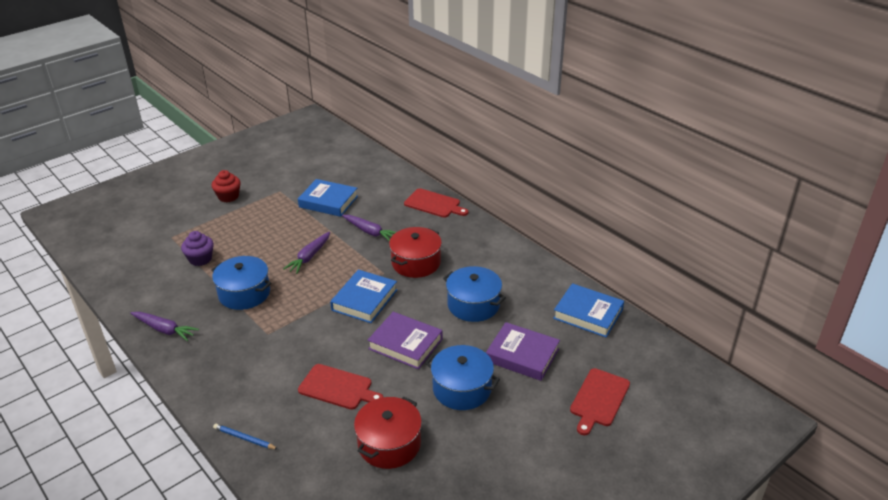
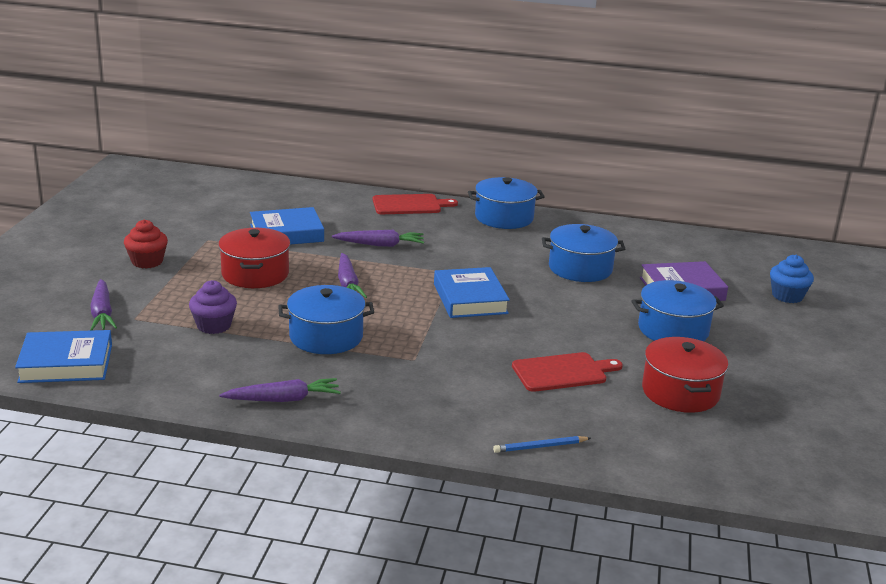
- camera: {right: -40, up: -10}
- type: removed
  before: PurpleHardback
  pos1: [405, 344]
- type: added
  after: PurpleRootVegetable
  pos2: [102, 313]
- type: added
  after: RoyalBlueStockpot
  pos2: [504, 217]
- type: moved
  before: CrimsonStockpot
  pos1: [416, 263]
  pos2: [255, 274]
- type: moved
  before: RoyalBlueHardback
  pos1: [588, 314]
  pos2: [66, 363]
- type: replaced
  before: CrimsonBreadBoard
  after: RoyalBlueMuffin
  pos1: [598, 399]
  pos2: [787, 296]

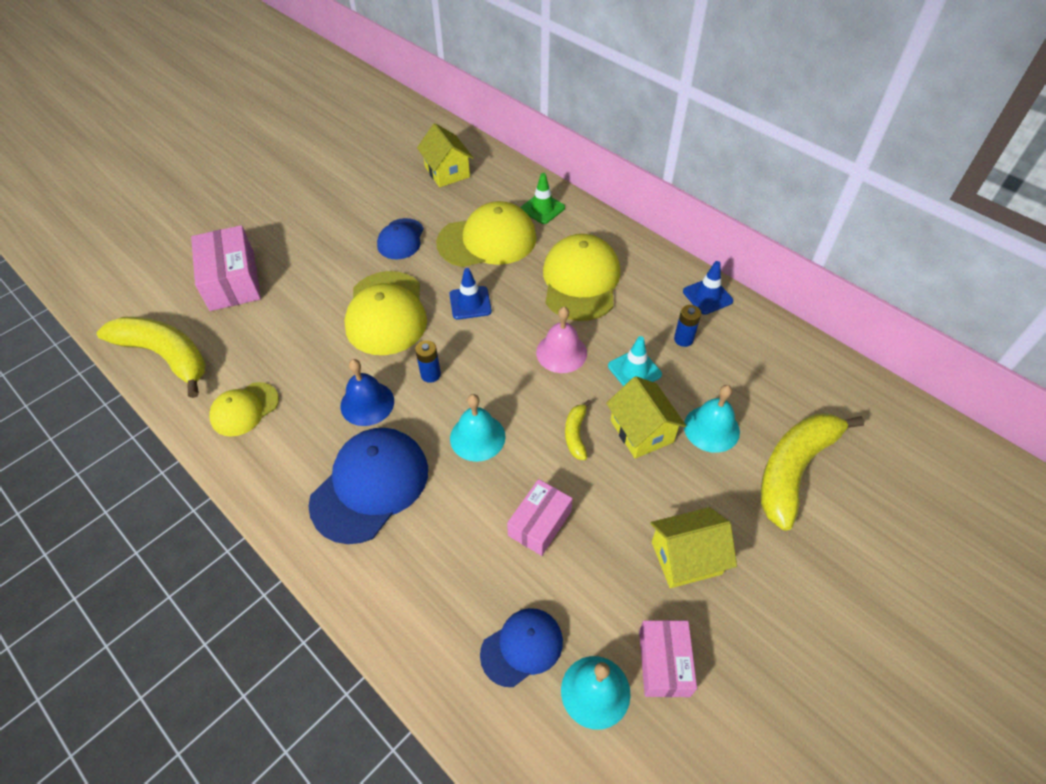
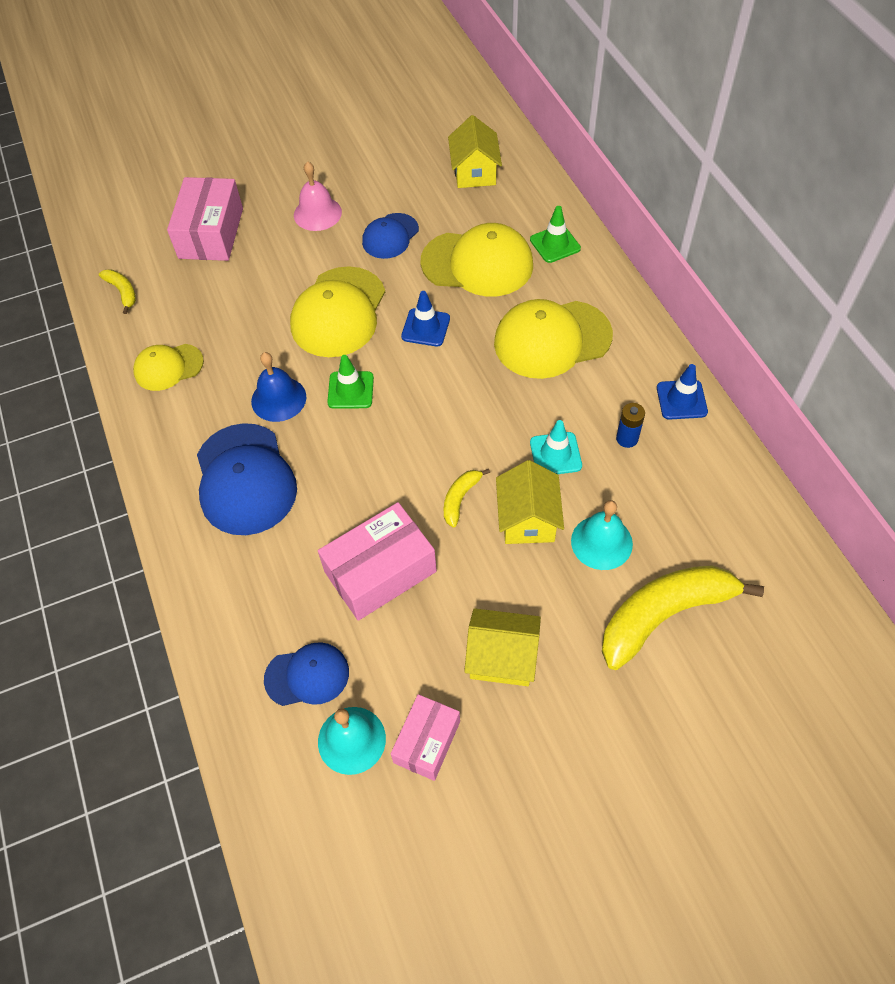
- camera: {right: 25, up: 5}
- type: removed
  before: TealSchoolBell
  pos1: [477, 437]
- type: moved
  before: RosePinkSchoolBell
  pos1: [561, 352]
  pos2: [317, 213]
- type: replaced
  before: RoyalBlueBattery
  after: LeafGreenRoadCone
  pos1: [430, 374]
  pos2: [350, 390]
- type: turned
  before: RoyalBlueBaseballCap
  pos1: [370, 486]
  pos2: [245, 479]
  turn: 105
- type: turned
  before: GoldenBaseballCap
  pos1: [580, 281]
  pos2: [552, 339]
  turn: -135
- type: resized
  before: GoldenBanana
  pos1: [166, 356]
  pos2: [122, 292]
  scale: 0.45
- type: resized
  before: RosePinkBox
  pos1: [540, 523]
  pos2: [380, 572]
  scale: 1.59

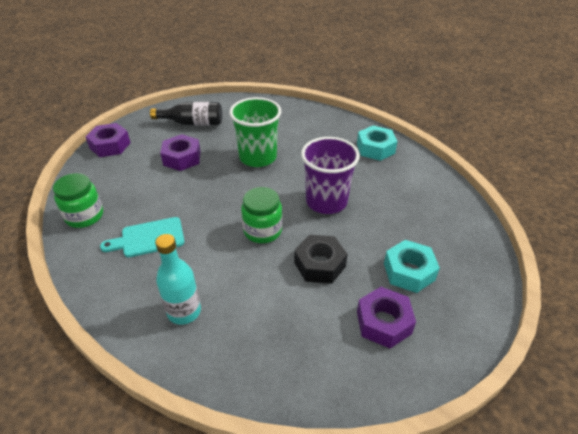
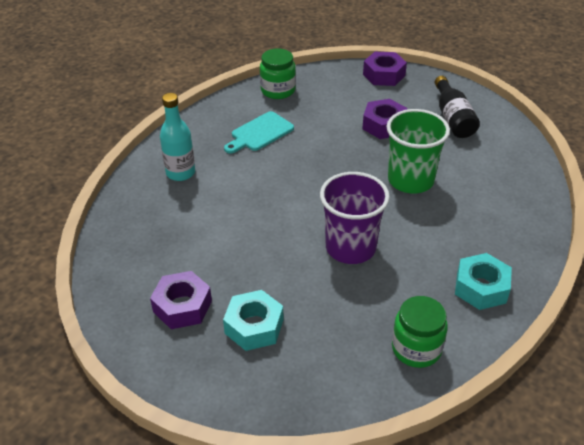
- camera: {right: 80, up: 0}
- type: removed
  before: EbonyHexNut
  pos1: [320, 264]
- type: moved
  before: LeafGreenJar
  pos1: [262, 230]
  pos2: [416, 348]
- type: turned
  before: TealBreadBoard
  pos1: [149, 238]
  pos2: [260, 133]
  turn: -105

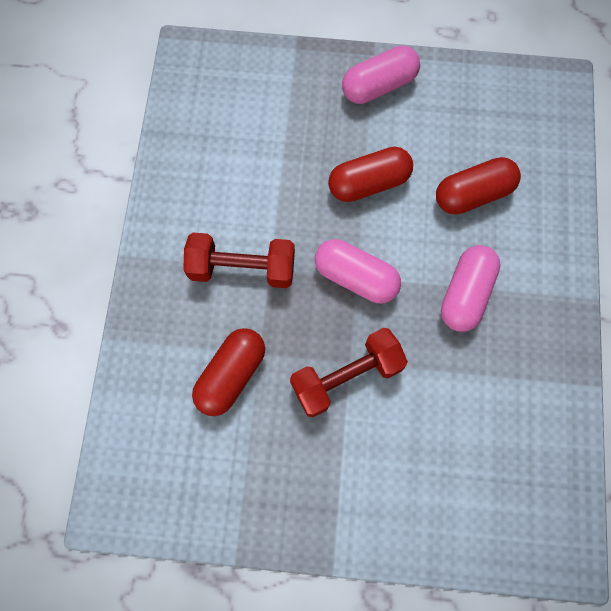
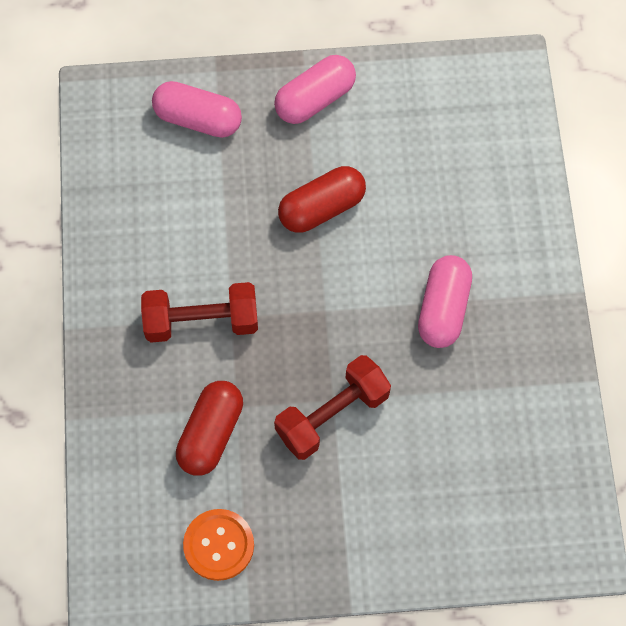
- camera: {right: -10, up: -5}
- type: removed
  before: CrimsonPill
  pos1: [473, 194]
- type: added
  after: BrightOrangeSewingButton
  pos2: [218, 545]
- type: moved
  before: RosePinkPill
  pos1: [356, 277]
  pos2: [198, 119]

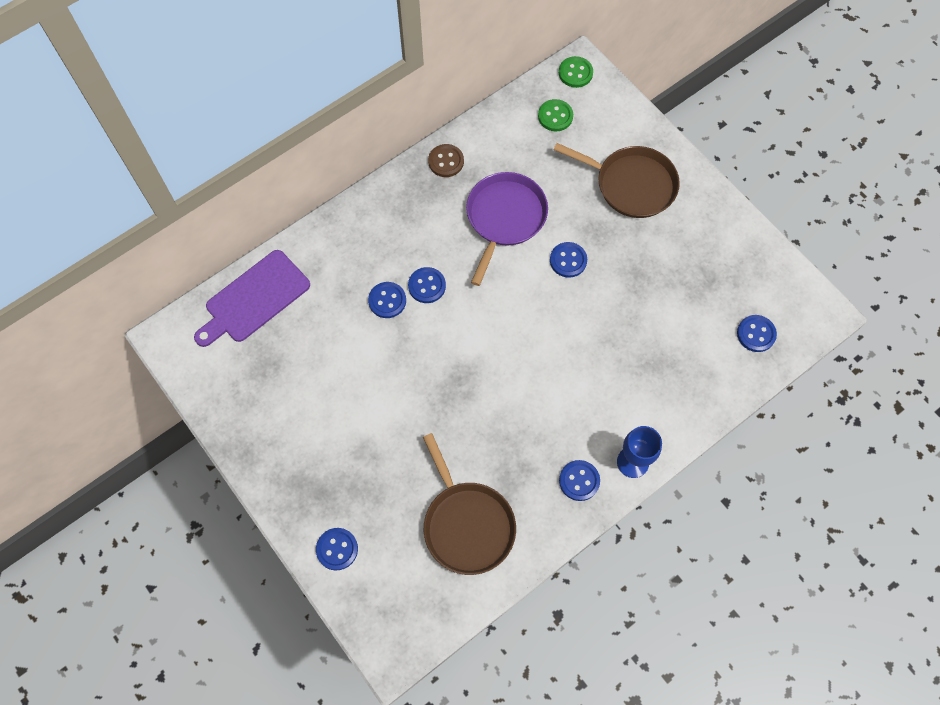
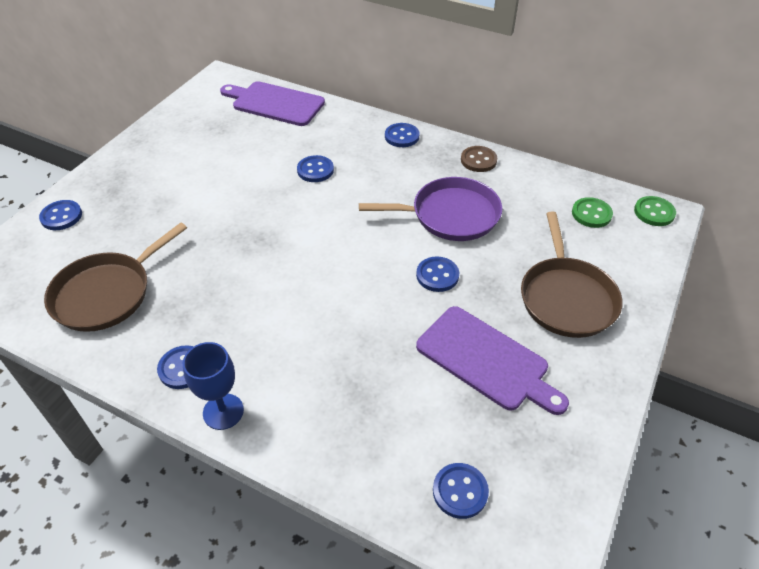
- camera: {right: 65, up: -20}
- type: added
  after: PurpleBreadBoard
  pos2: [486, 360]
- type: moved
  before: RoyalBlueSewingButton
  pos1: [427, 286]
  pos2: [402, 136]

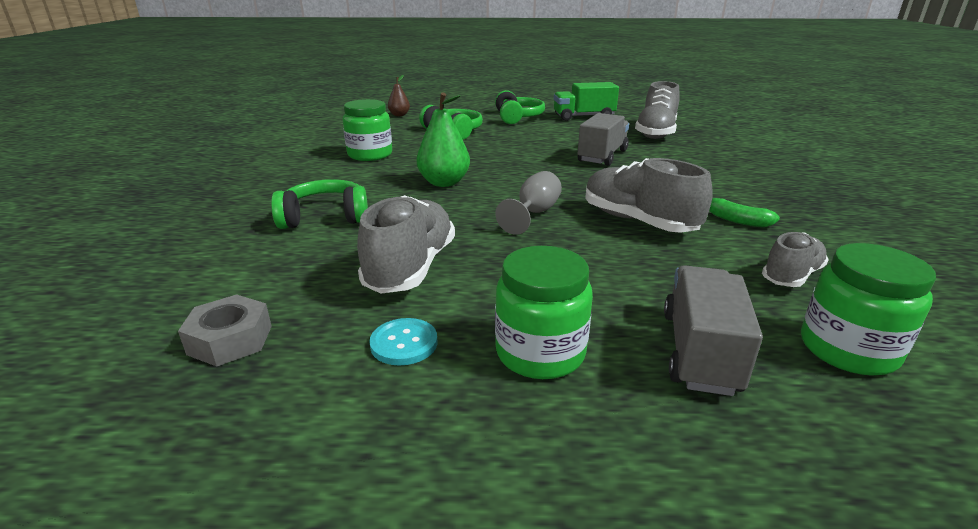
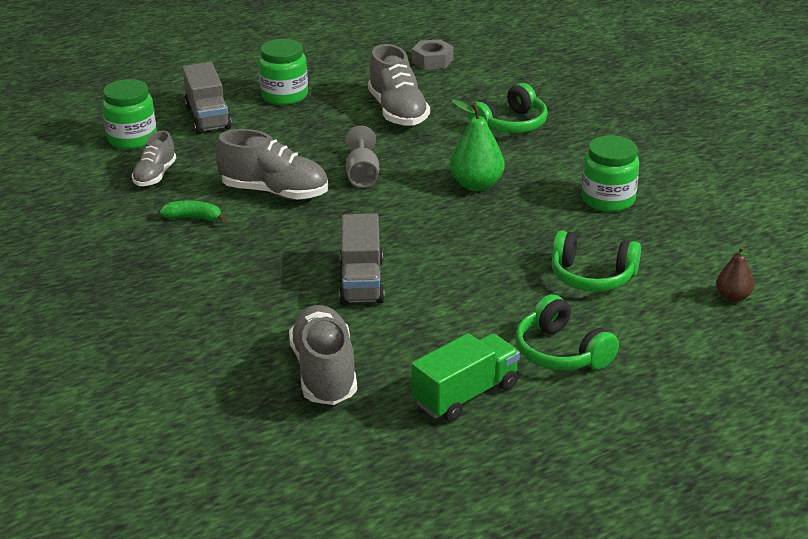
- camera: {right: 150, up: 5}
- type: removed
  before: TealSewingButton
  pos1: [404, 343]

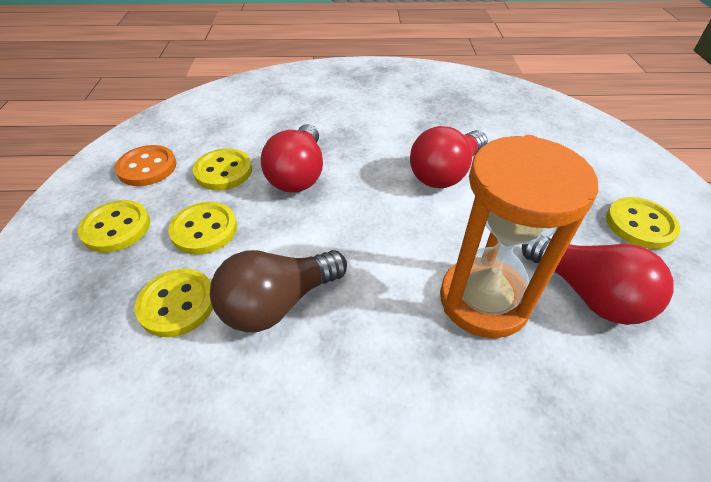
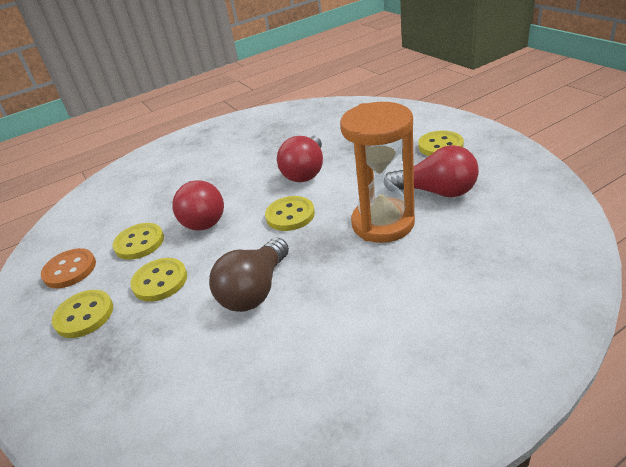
- camera: {right: -25, up: -10}
- type: moved
  before: GoldenSewingButton
  pos1: [177, 304]
  pos2: [290, 215]

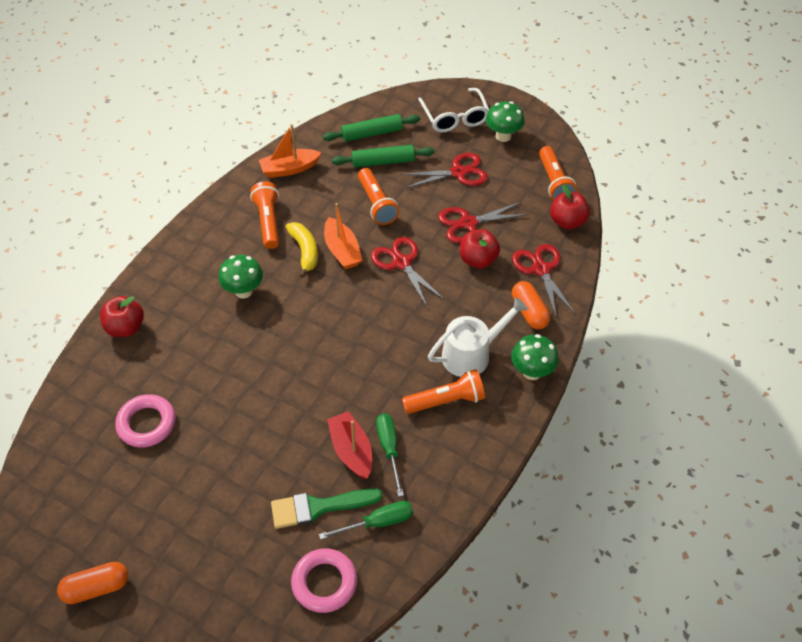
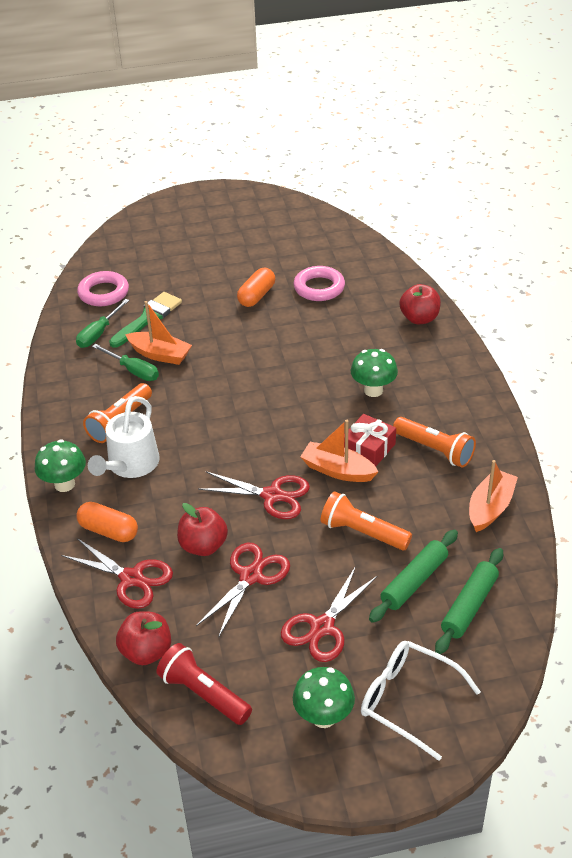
- camera: {right: 140, up: -10}
- type: moved
  before: BrightOrangePill
  pos1: [96, 588]
  pos2: [256, 296]
- type: replaced
  before: GoldenBanana
  after: CrimsonPresent
  pos1: [305, 251]
  pos2: [368, 448]
- type: recoloured
  before: CrimsonSailboat
  after: BrightOrangeSailboat
  pos1: [351, 450]
  pos2: [160, 354]
- type: recoloured
  before: BrightOrangePocketTorch
  after: CrimsonPocketTorch
  pos1: [554, 182]
  pos2: [203, 694]

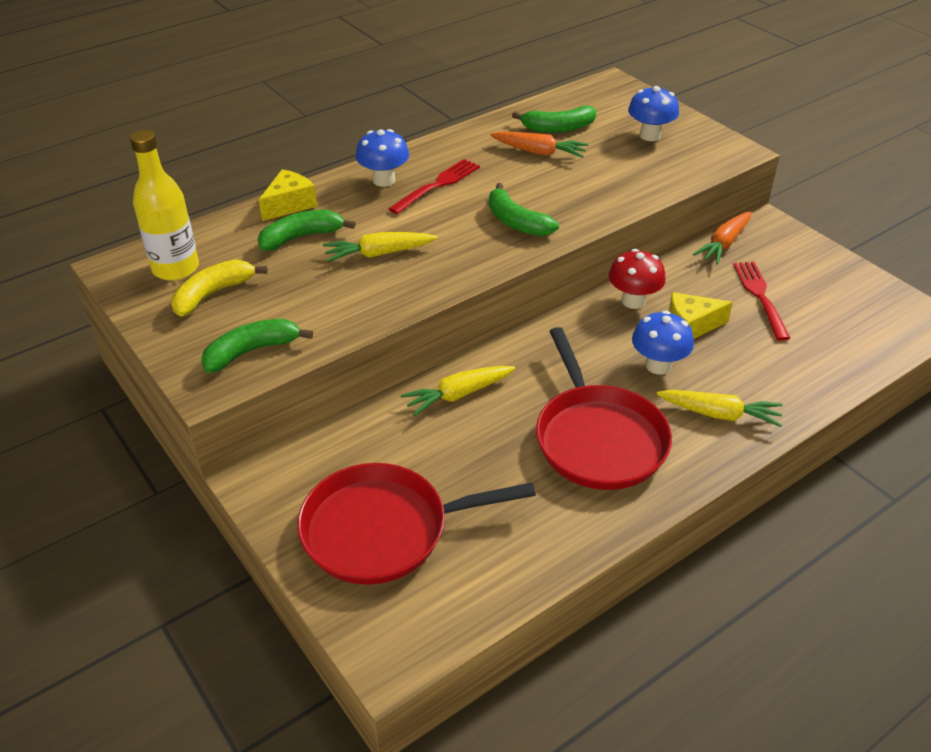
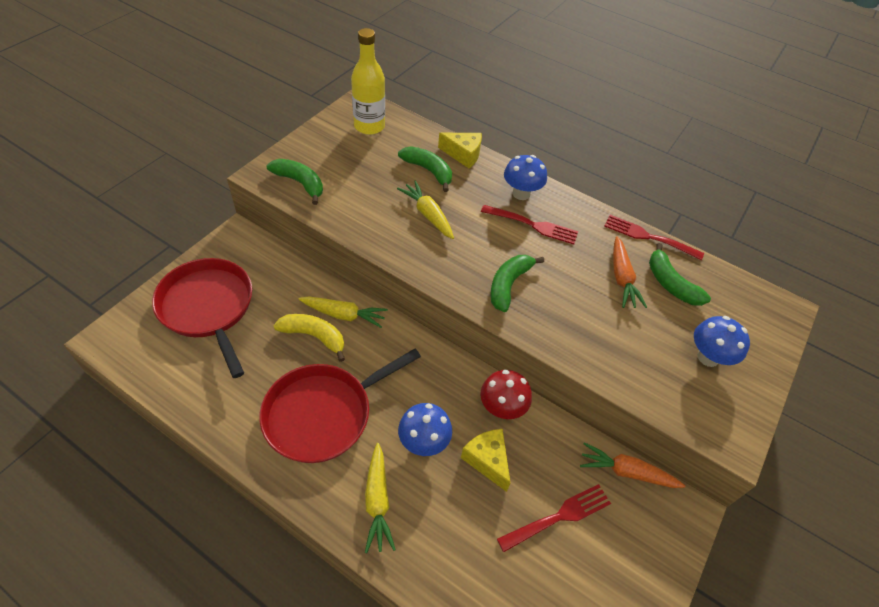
- camera: {right: 65, up: 10}
- type: added
  after: CrimsonFork
  pos2: [649, 237]
- type: moved
  before: GoldenBanana
  pos1: [213, 294]
  pos2: [314, 336]
- type: turned
  before: GoldenRootVegetable
  pos1: [458, 395]
  pos2: [344, 315]
  turn: 150

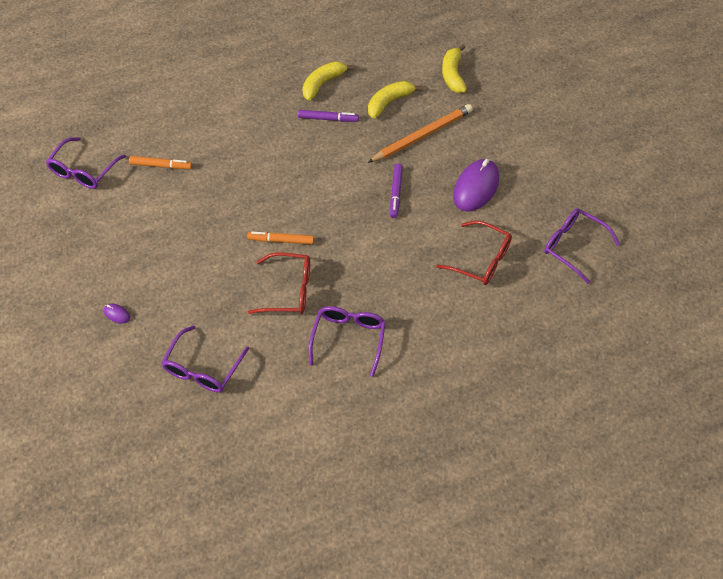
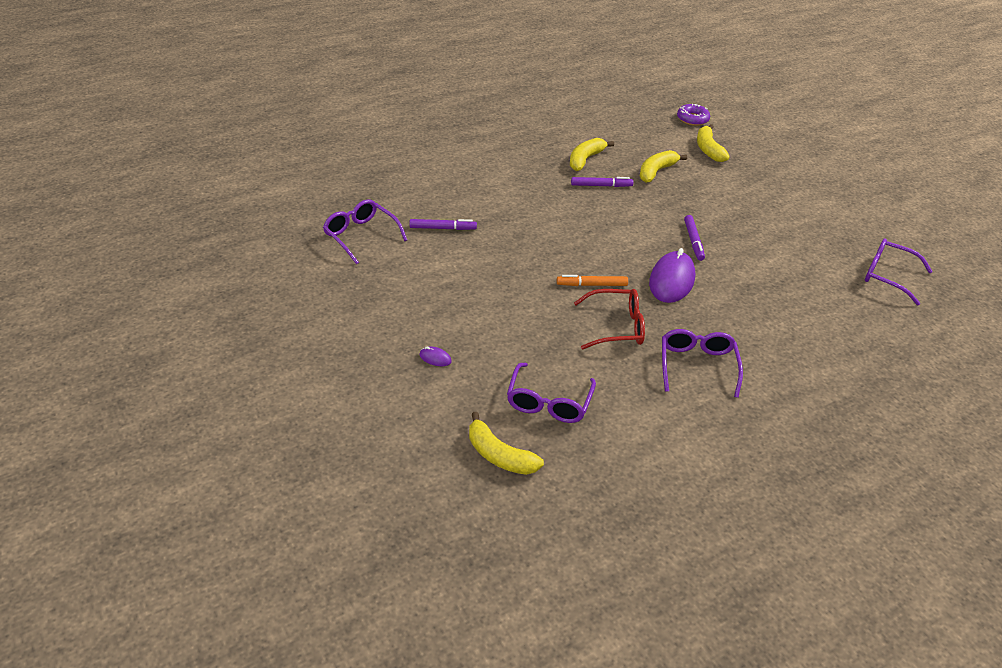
- camera: {right: -10, up: -15}
- type: removed
  before: BrightOrangeWoodenPencil
  pos1: [422, 135]
- type: removed
  before: CrimsonGlasses
  pos1: [481, 260]
- type: added
  after: GoldenBanana
  pos2: [499, 455]
- type: added
  after: PurpleGlazedDonut
  pos2: [692, 119]
- type: moved
  before: PurpleMouse
  pos1: [476, 187]
  pos2: [671, 280]
- type: recoloured
  before: BrightOrangeFeltPen
  after: PurpleFeltPen
  pos1: [161, 165]
  pos2: [443, 228]
- type: turned
  before: PurpleGlasses
  pos1: [83, 171]
  pos2: [360, 236]
  turn: 120

